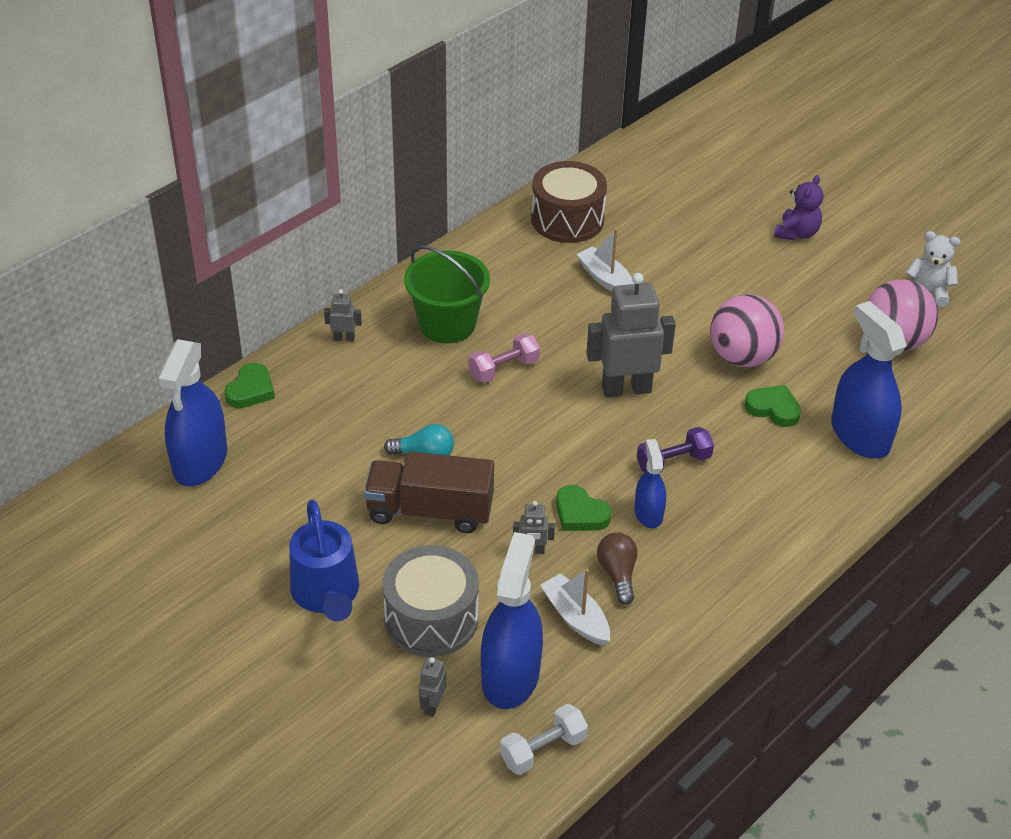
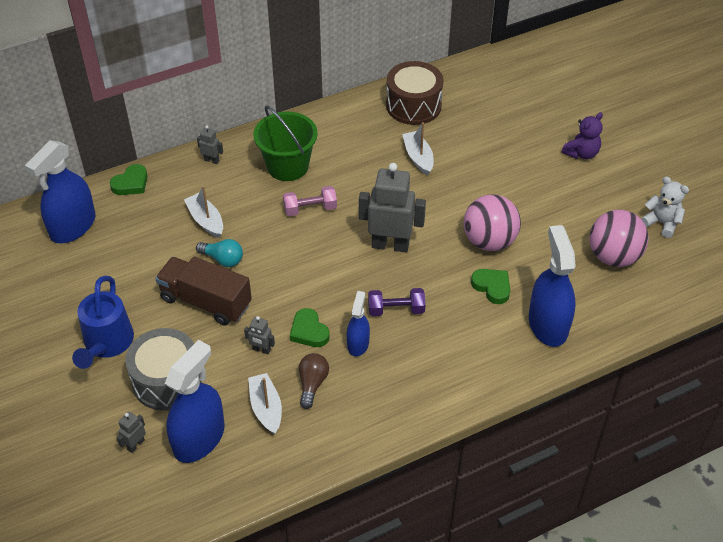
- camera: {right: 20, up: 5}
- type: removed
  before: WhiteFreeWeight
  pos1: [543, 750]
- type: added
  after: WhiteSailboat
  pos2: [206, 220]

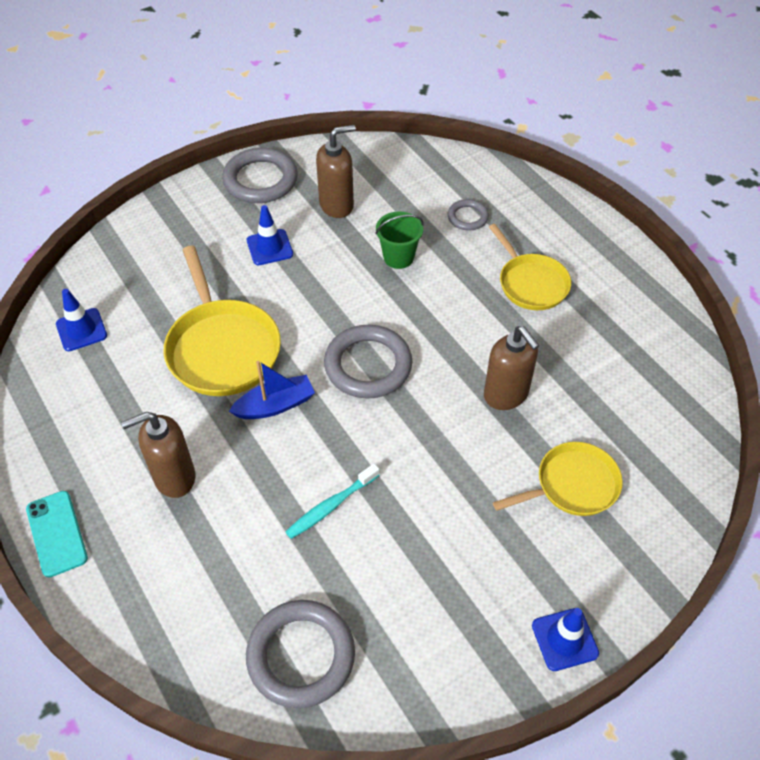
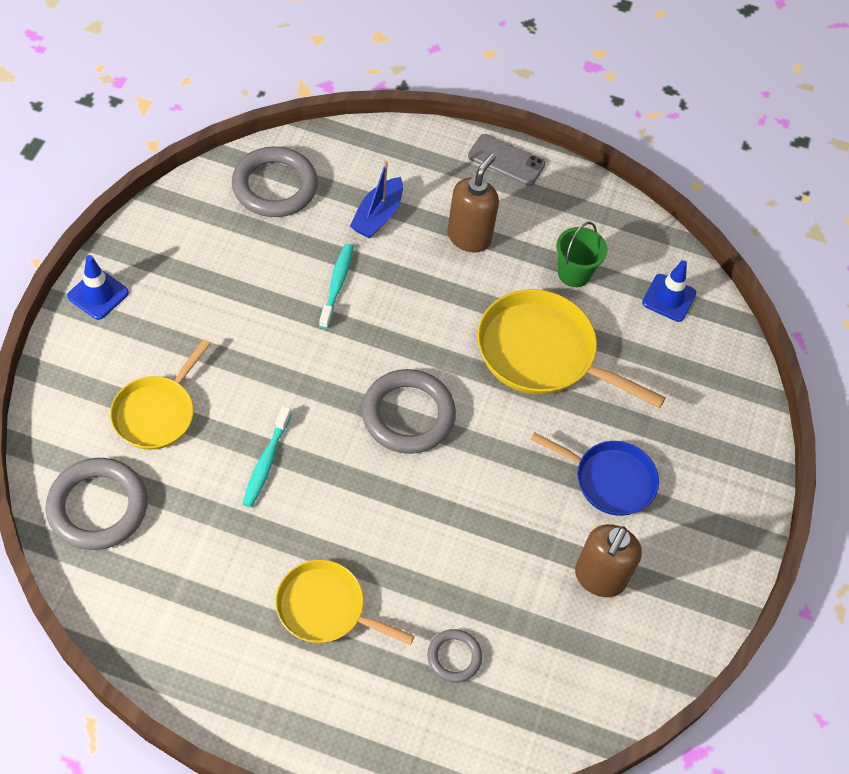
- camera: {right: 135, up: 5}
- type: moved
  before: GrayTorus
  pos1: [260, 180]
  pos2: [98, 507]
- type: moved
  before: RoyalBlueSailboat
  pos1: [275, 405]
  pos2: [377, 216]
- type: moved
  before: LeafGreenPail
  pos1: [398, 257]
  pos2: [574, 273]
- type: replaced
  before: RoyalBlueRoadCone
  after: RoyalBluePan
  pos1: [269, 247]
  pos2: [609, 480]
- type: replaced
  before: BrownSoapPump
  after: TealDentalBrush
  pos1: [506, 395]
  pos2: [266, 462]
- type: recoloured
  before: TealSmartphone
  after: GraySmartphone
  pos1: [56, 533]
  pos2: [506, 160]

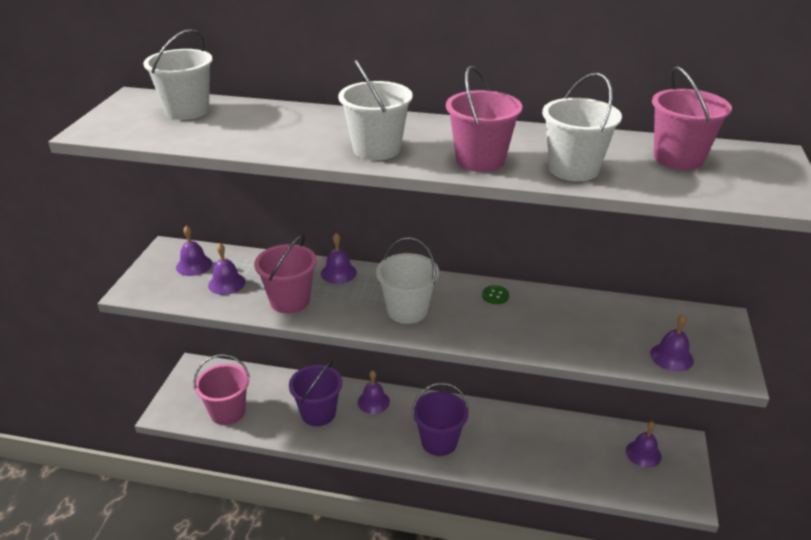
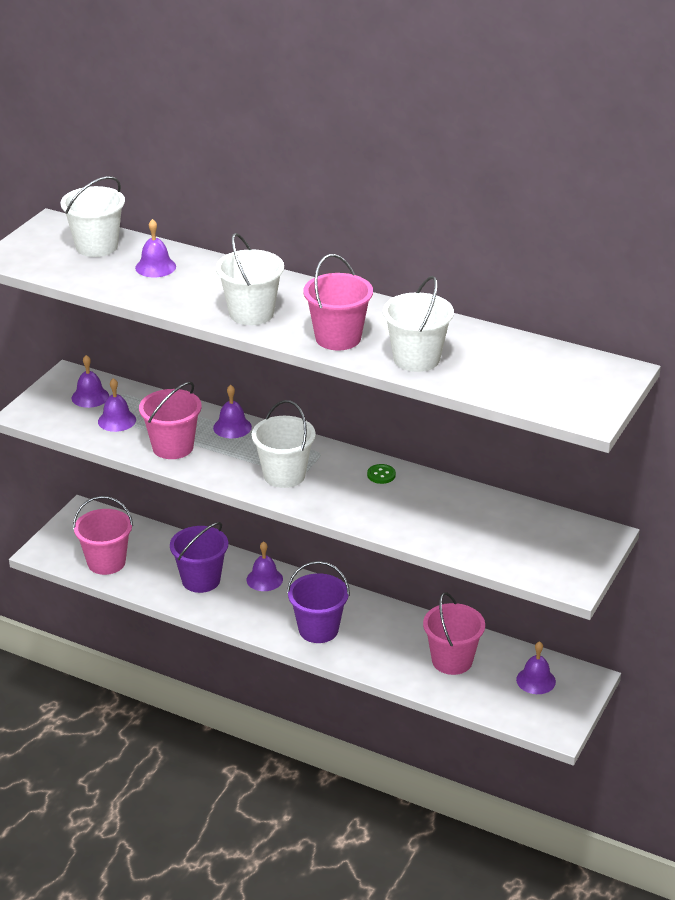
- camera: {right: 15, up: 0}
- type: moved
  before: PurpleSchoolBell
  pos1: [671, 357]
  pos2: [155, 267]
- type: moved
  before: RosePinkPail
  pos1: [678, 158]
  pos2: [452, 660]

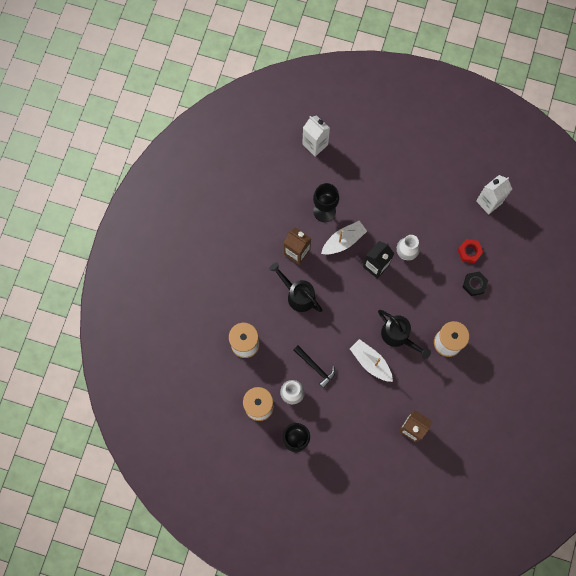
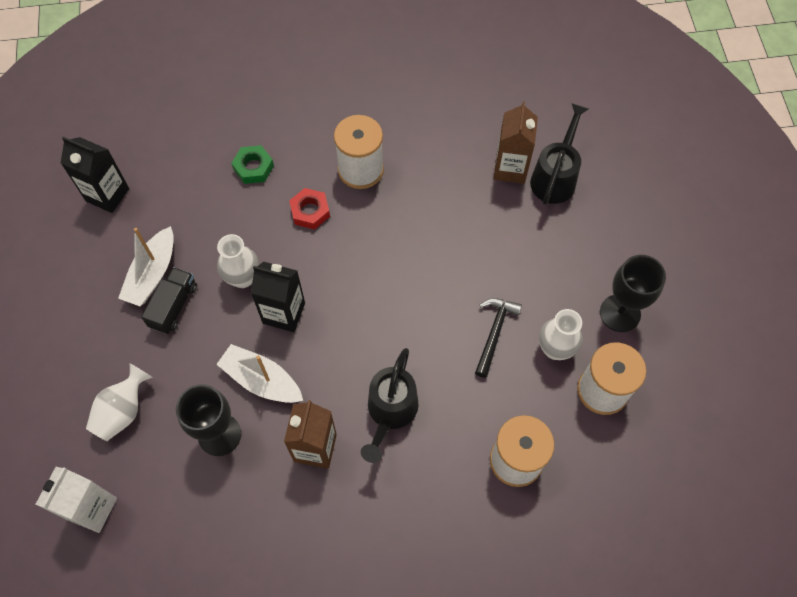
- camera: {right: -115, up: -10}
- type: added
  after: WhiteTallVase
  pos2: [123, 411]
- type: added
  after: EbonyLorry
  pos2: [174, 306]
- type: moved
  before: WhiteSailboat
  pos1: [370, 362]
  pos2: [152, 274]
- type: moved
  before: EbonyWateringPot
  pos1: [398, 336]
  pos2: [555, 177]
- type: moved
  before: CrimsonHexNut
  pos1: [469, 252]
  pos2: [310, 211]
- type: recoloured
  before: EbonyHexNut
  after: LeafGreenHexNut
  pos1: [474, 284]
  pos2: [253, 167]
- type: recoloured
  before: WhiteCarton
  after: EbonyCarton
  pos1: [489, 202]
  pos2: [107, 195]

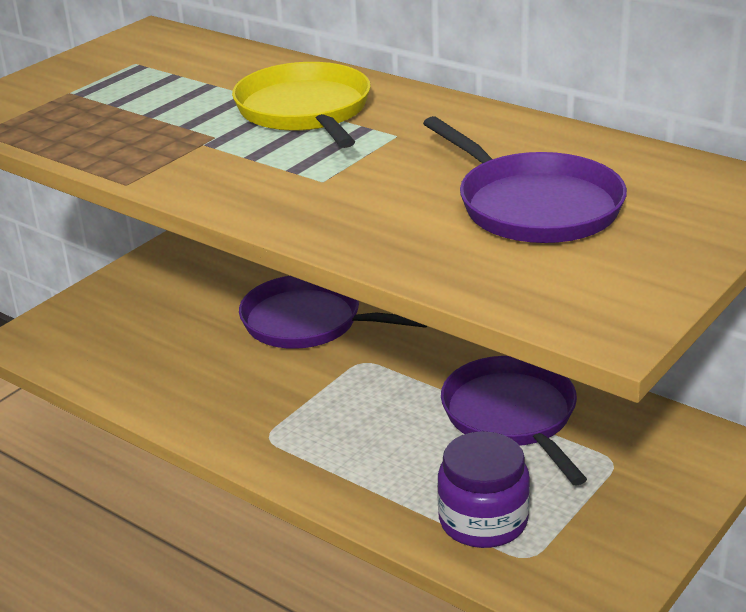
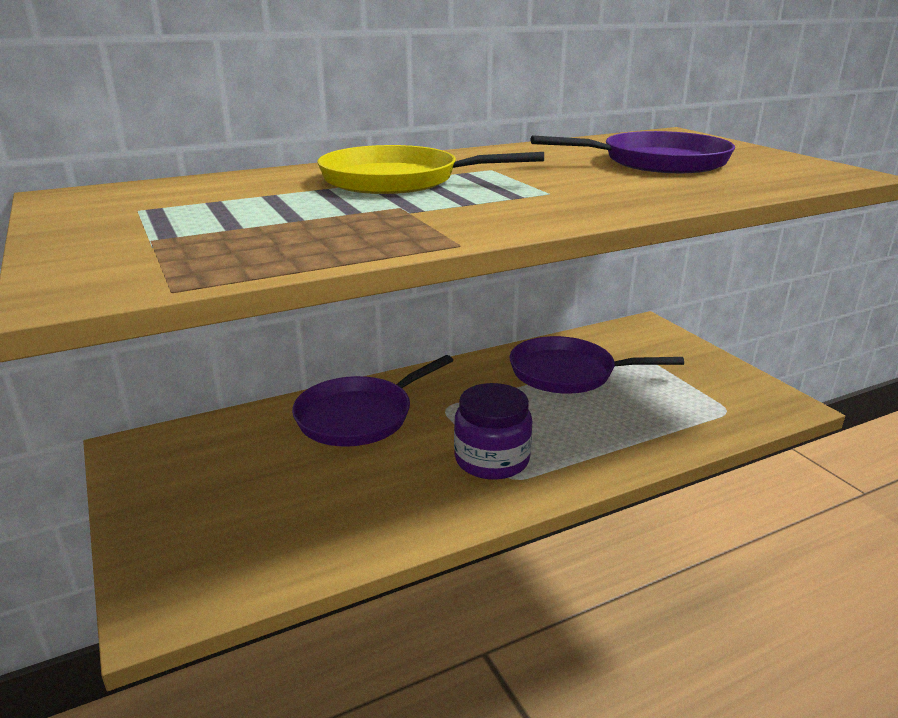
- camera: {right: -65, up: -5}
- type: moved
  before: PurpleJar
  pos1: [483, 520]
  pos2: [492, 459]

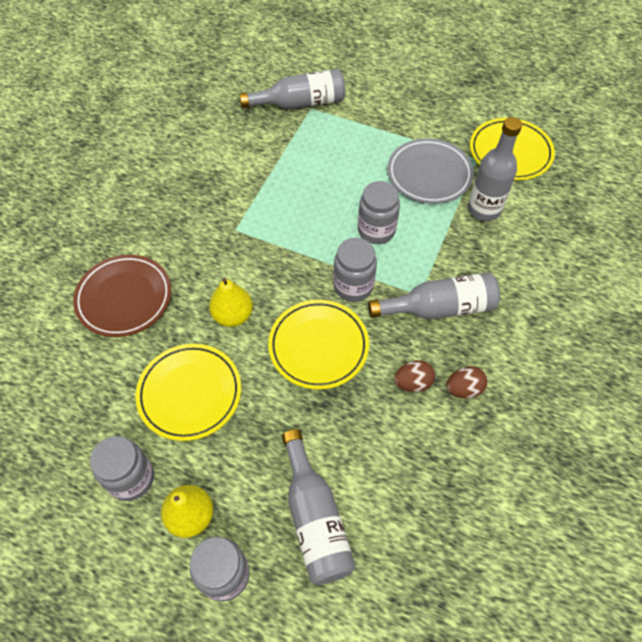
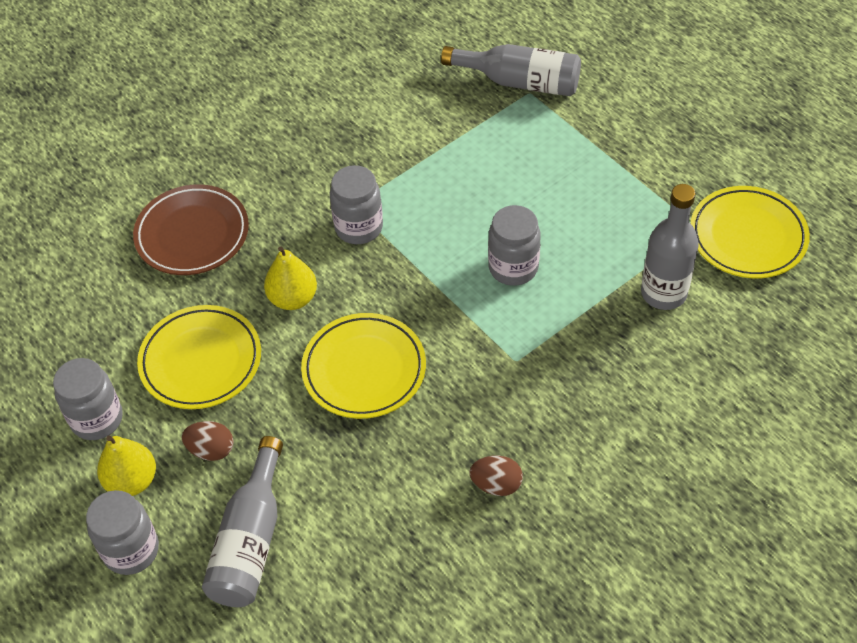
- camera: {right: 30, up: -5}
- type: removed
  before: GrayBottle
  pos1: [439, 308]
- type: removed
  before: GrayDinnerPlate
  pos1: [429, 174]
- type: moved
  before: GrayJar
  pos1: [353, 286]
  pos2: [359, 227]
- type: moved
  before: BrownEgg
  pos1: [413, 383]
  pos2: [211, 450]

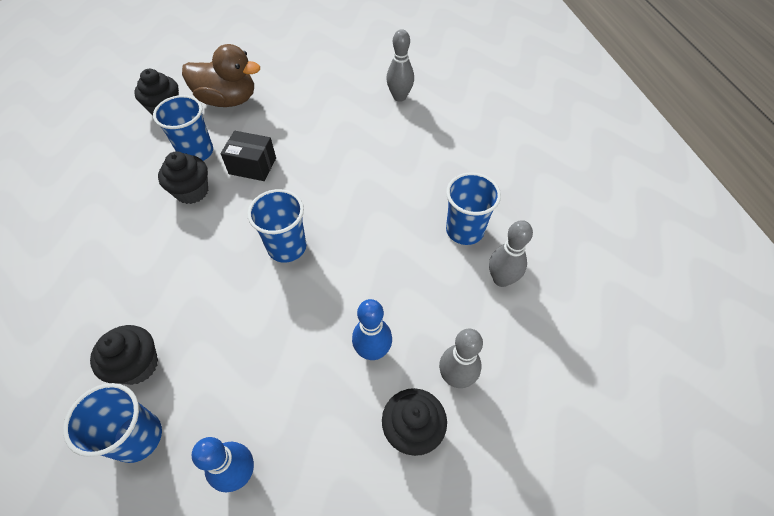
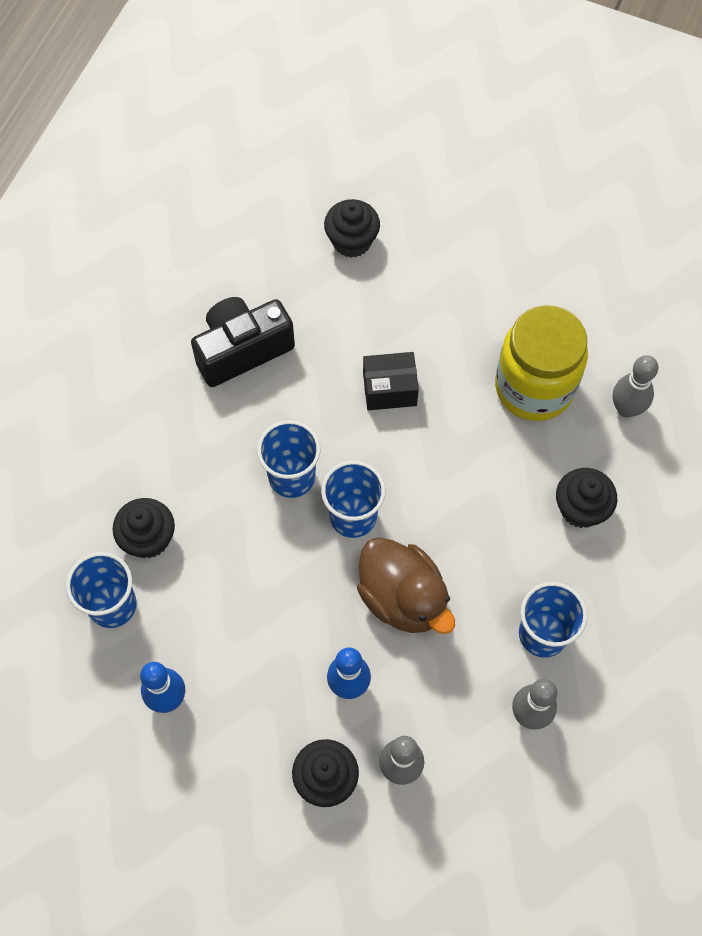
- camera: {right: 40, up: 10}
- type: added
  after: EbonyCompactCamera
  pos2: [242, 350]
- type: added
  after: GoldenJar
  pos2: [534, 387]
- type: moved
  before: RoyalBlueTumbler
  pos1: [196, 152]
  pos2: [292, 477]
- type: moved
  before: EbonyMuffin
  pos1: [192, 191]
  pos2: [580, 508]
- type: moved
  before: BrownDuck
  pos1: [228, 100]
  pos2: [403, 598]
- type: turned
  before: EbonyBox
  pos1: [252, 166]
  pos2: [389, 389]
  turn: -60

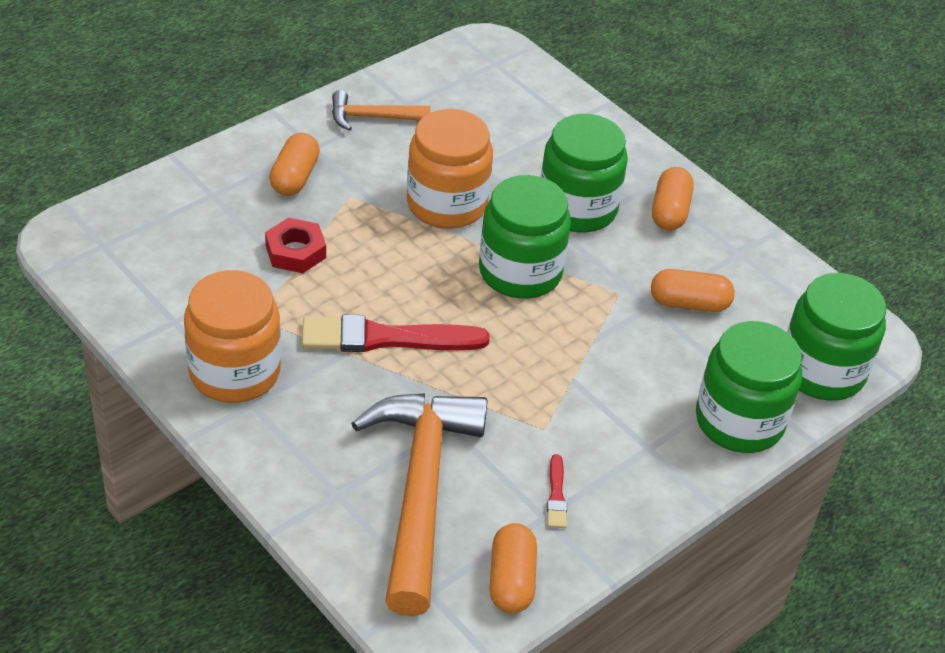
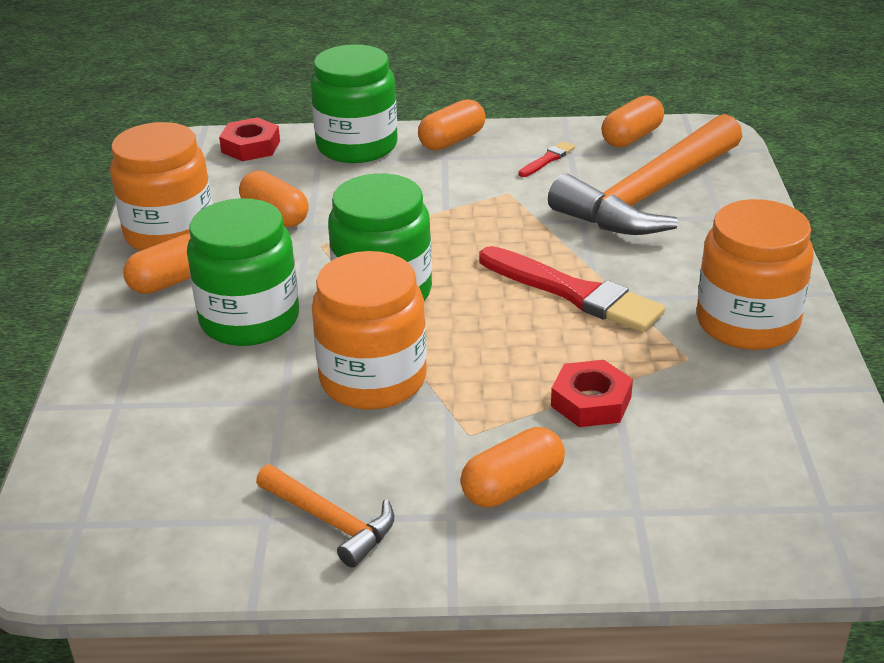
- camera: {right: -135, up: -10}
- type: added
  after: BrightOrangeJar
  pos2: [170, 233]
- type: added
  after: BrightOrangePill
  pos2: [452, 140]
- type: replaced
  before: LeafGreenJar
  after: CrimsonHexNut
  pos1: [822, 371]
  pos2: [250, 146]

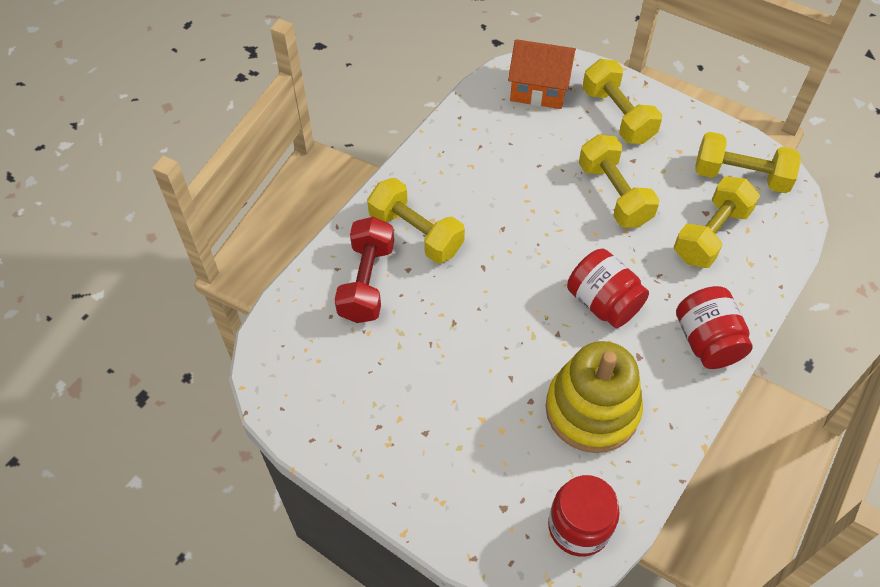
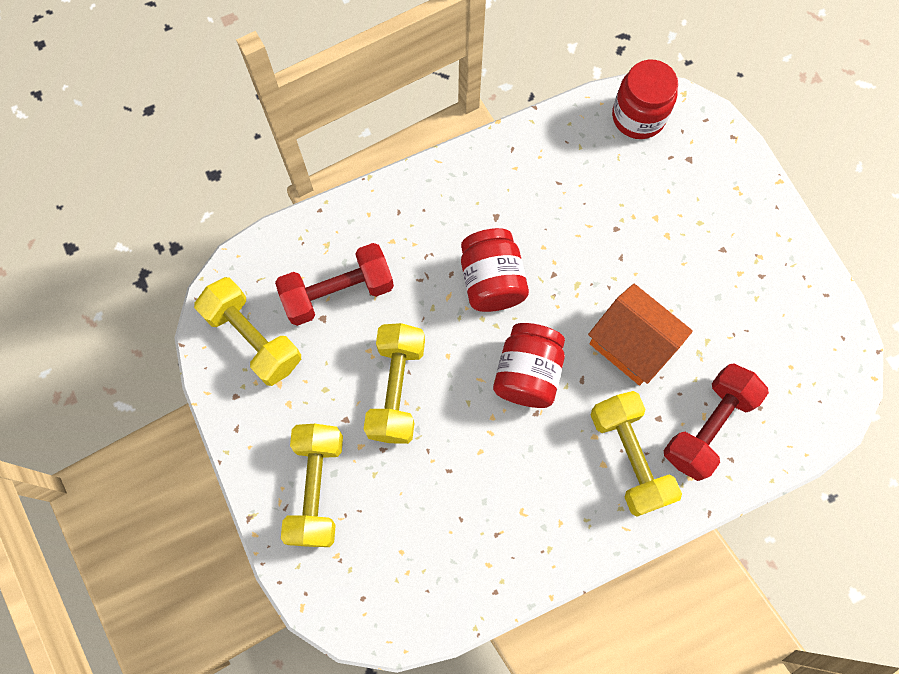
- camera: {right: -150, up: 15}
- type: removed
  before: GoldenRingStacker
  pos1: [592, 409]
- type: moved
  before: BrightOrangeCottage
  pos1: [539, 89]
  pos2: [631, 344]
- type: moved
  before: CrimsonJar
  pos1: [707, 341]
  pos2: [527, 373]
- type: recoloured
  before: GoldenFreeWeight
  after: CrimsonFreeWeight
  pos1: [711, 234]
  pos2: [338, 292]

